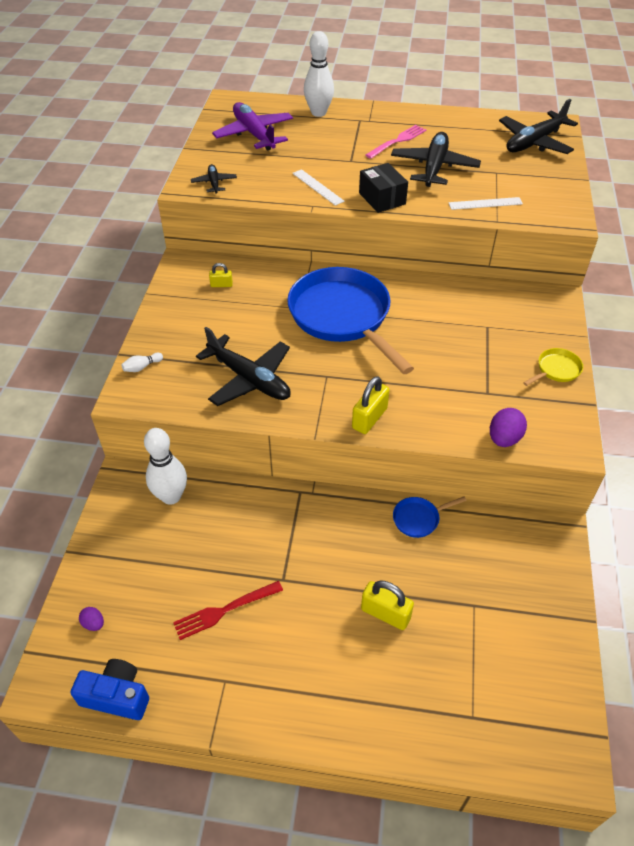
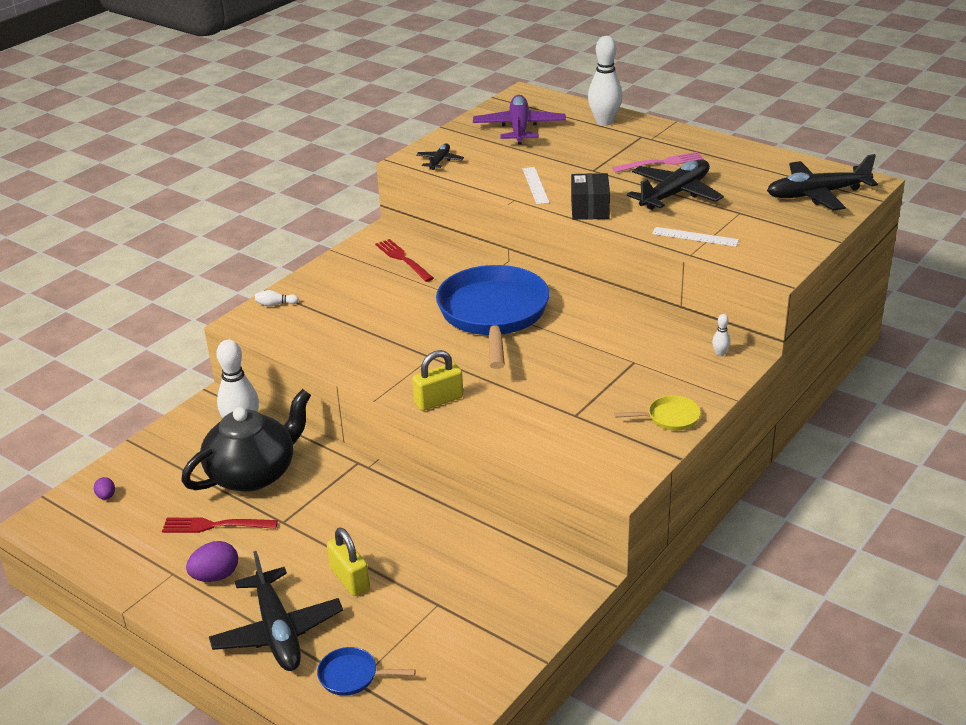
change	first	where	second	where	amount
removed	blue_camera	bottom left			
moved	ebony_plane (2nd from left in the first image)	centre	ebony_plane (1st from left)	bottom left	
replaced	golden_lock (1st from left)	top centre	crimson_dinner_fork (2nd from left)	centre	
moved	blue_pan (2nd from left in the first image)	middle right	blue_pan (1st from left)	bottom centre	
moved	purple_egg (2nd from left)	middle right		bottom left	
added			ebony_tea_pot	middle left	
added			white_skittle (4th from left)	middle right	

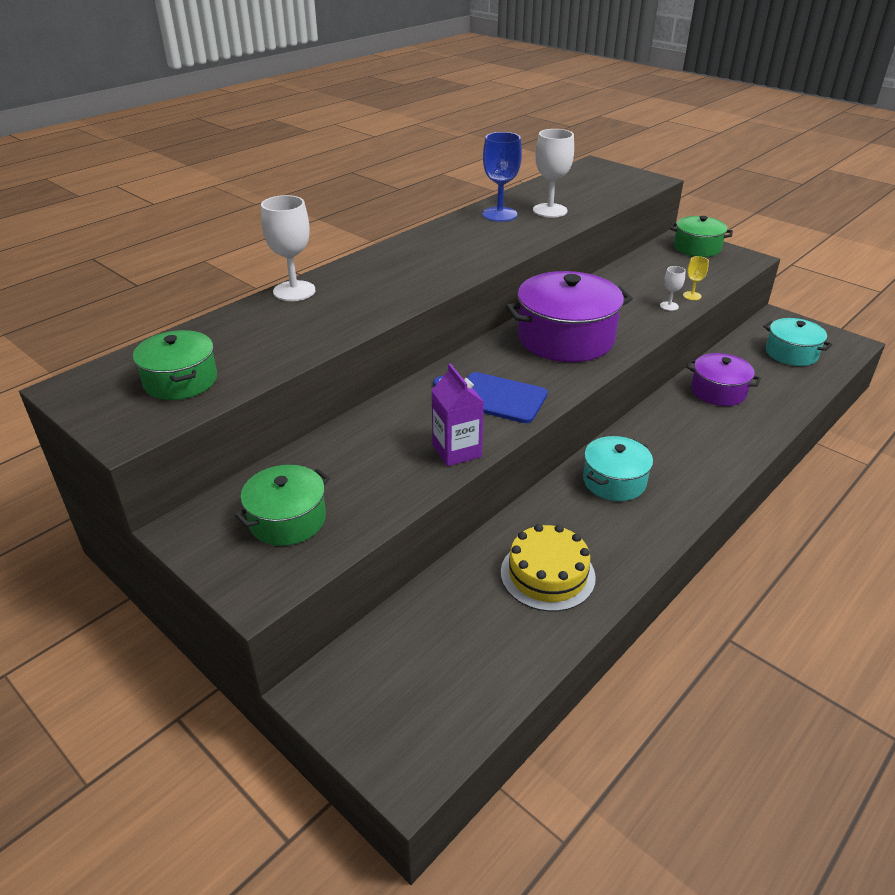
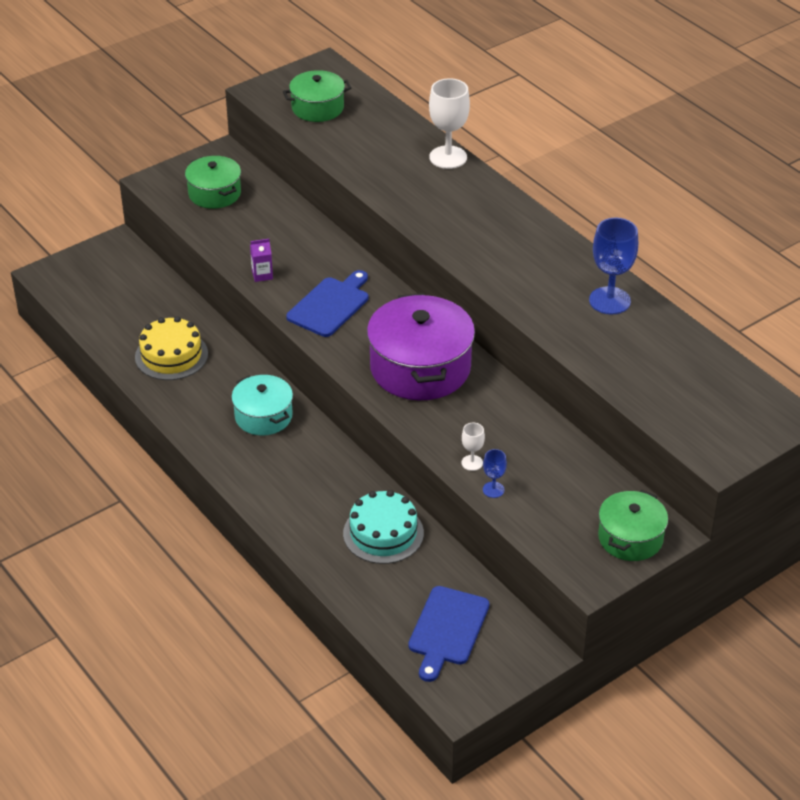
change	first	where	second	where	amount
resized	purple_juice_carton	centre		top left	x0.60
removed	white_wine_glass (2nd from left)	top centre			
recoloured	golden_wine_glass	top right	blue_wine_glass (1st from left)	centre	
replaced	purple_cooking_pot (2nd from left)	middle right	turquoise_layer_cake	centre	
replaced	turquoise_cooking_pot (2nd from left)	middle right	blue_cutting_board (2nd from left)	bottom centre	

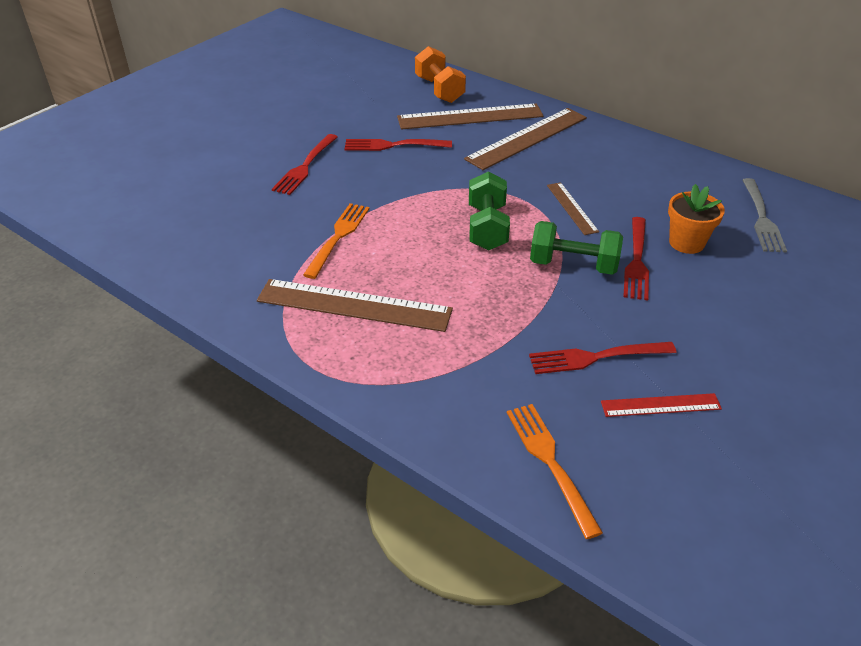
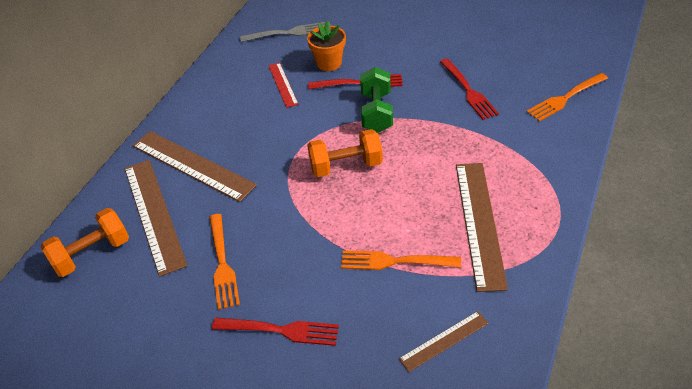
change	first	where	second	where	amount
recoloured	crimson_dinner_fork (2nd from left)	top centre	orange_dinner_fork (1st from left)	bottom left	
recoloured	leaf-green_dumbbell (1st from left)	top centre	orange_dumbbell (2nd from left)	centre	
moved	russet_ruler (4th from left in the first image)	top centre	russet_ruler (3rd from left)	bottom centre	
moved	crimson_ruler	middle right		top centre	

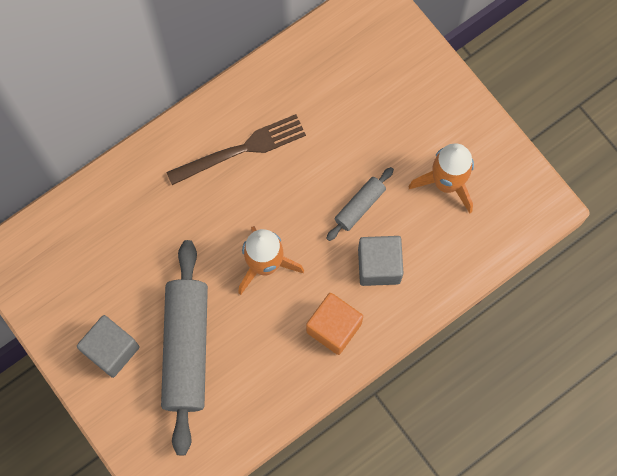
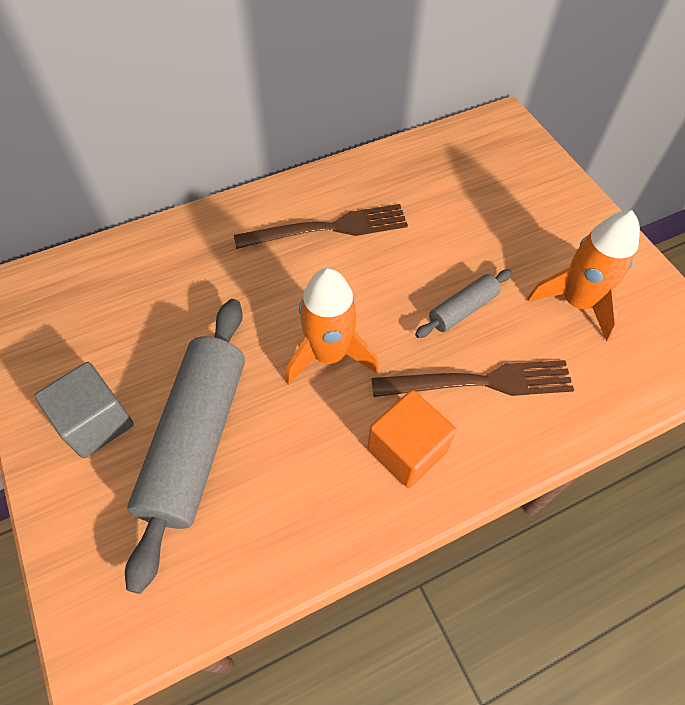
change	first	where	second	where	amount
replaced	ash-grey_block (2nd from left)	centre	russet_dinner_fork (2nd from left)	middle right	

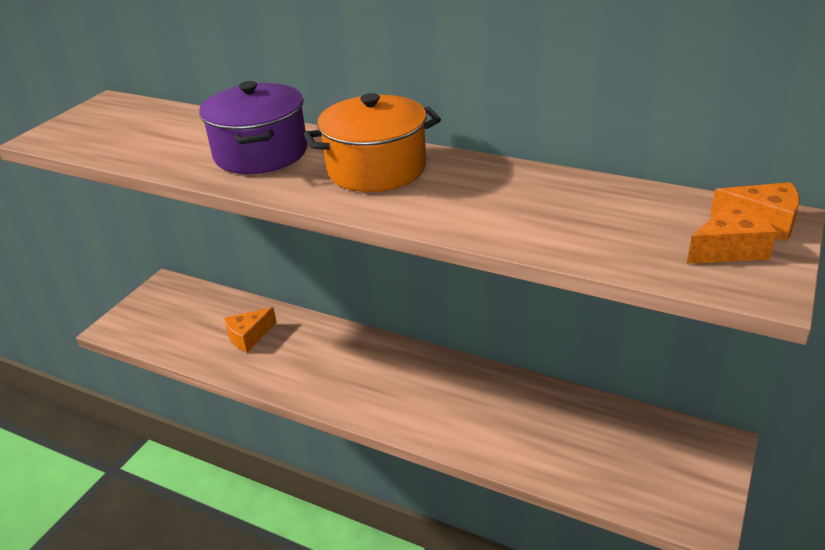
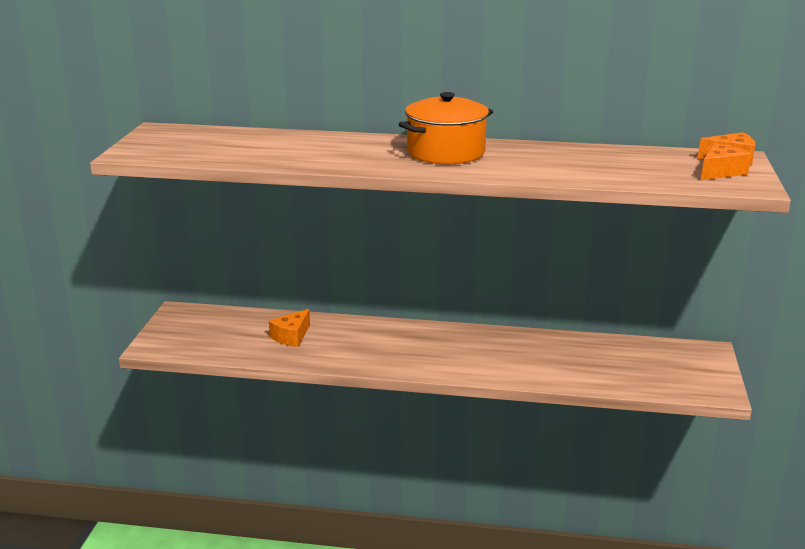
change	first	where	second	where	amount
removed	purple_cooking_pot	top left			

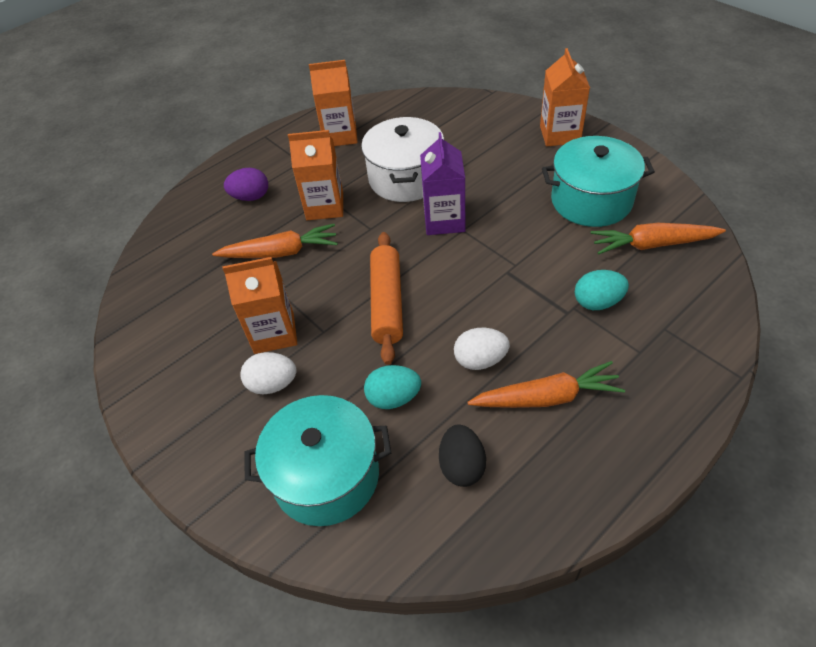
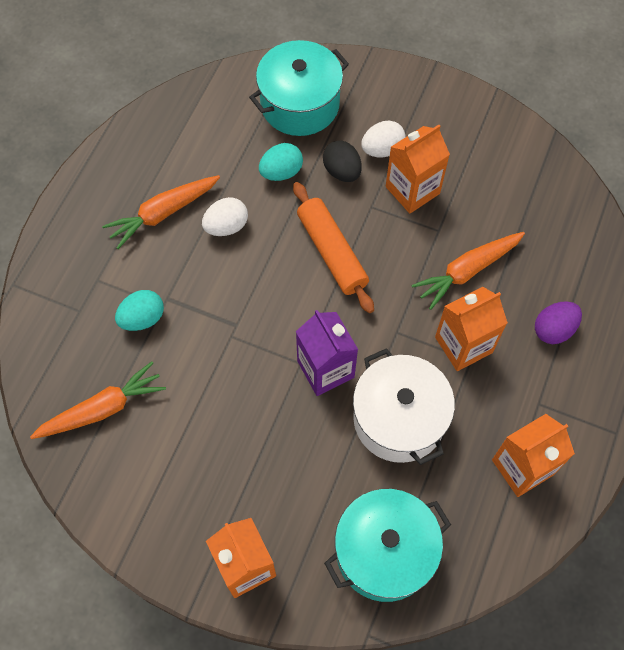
change	first	where	second	where	amount
moved	ebony_egg	bottom centre		top centre	
moved	turquoise_cooking_pot (2nd from left)	top right		bottom centre	

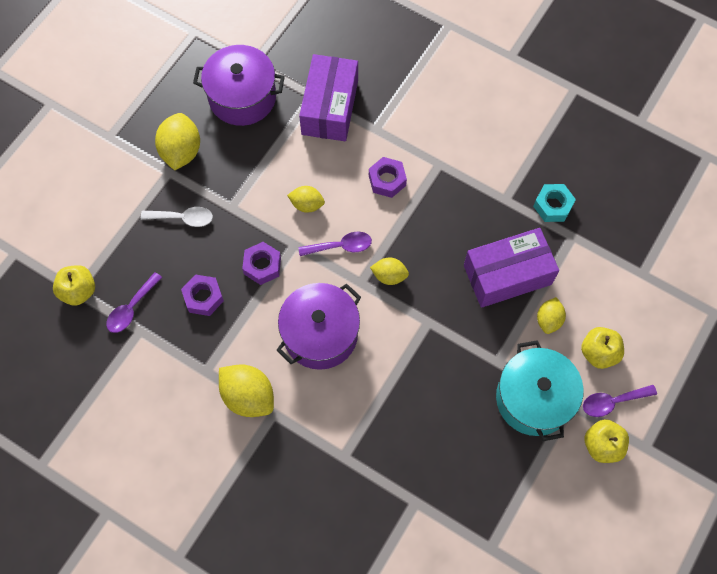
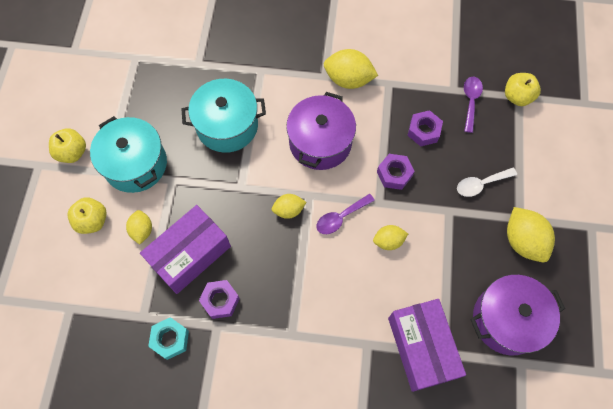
change	first	where	second	where	amount
moved	purple_nut (3rd from left in the first image)	top centre	purple_nut (1st from left)	bottom centre	
removed	purple_spoon (3rd from left)	bottom right			
added			turquoise_cooking_pot (2nd from left)	top centre	

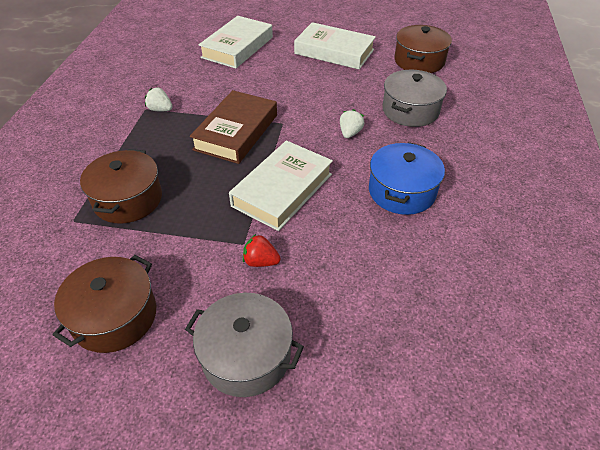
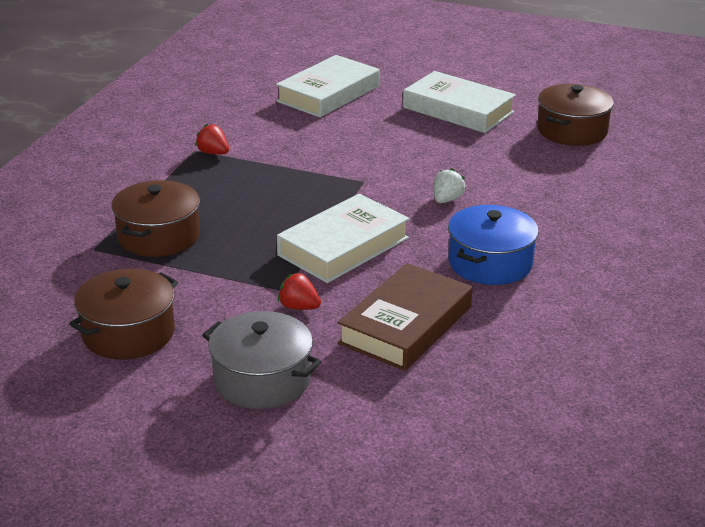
change	first	where	second	where	amount
recoloured	white_berry (1st from left)	top left	crimson_berry (1st from left)	top left	
moved	russet_book	top centre		centre	
removed	ash-grey_cooking_pot (2nd from left)	top right			

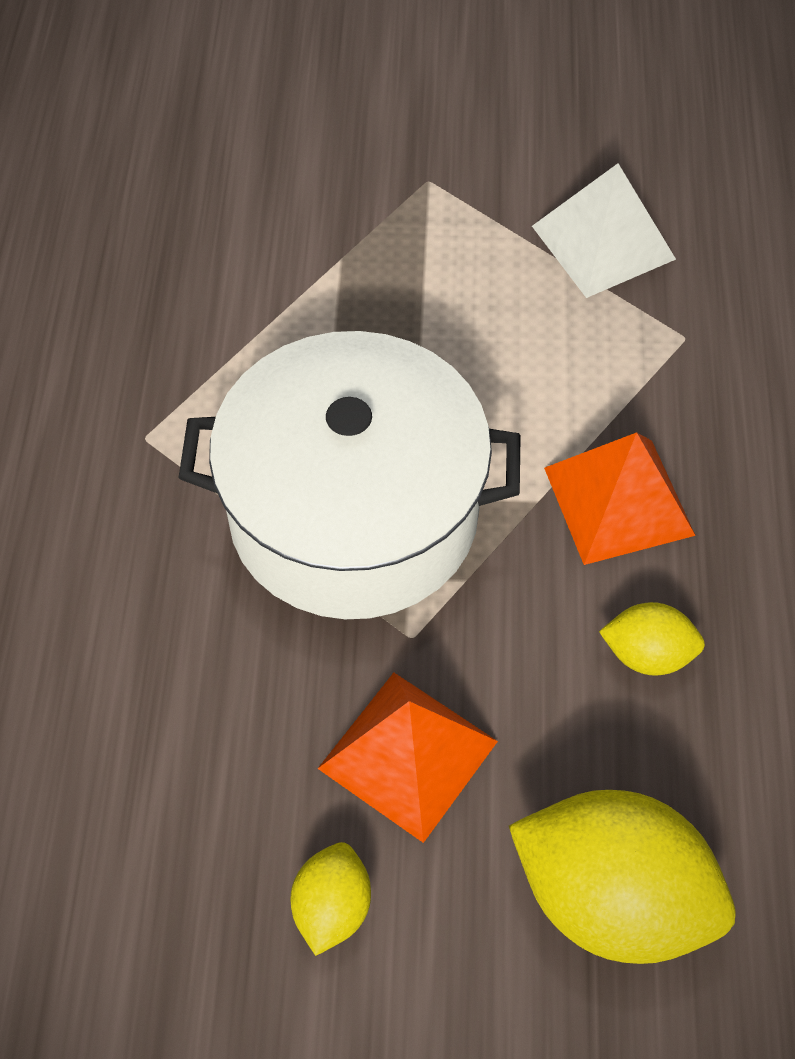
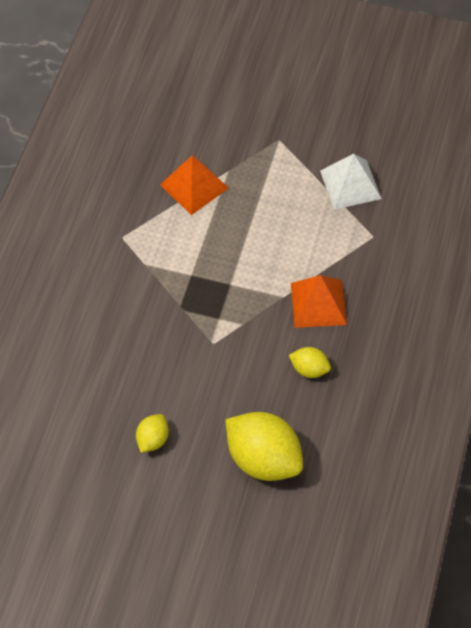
change	first	where	second	where	amount
removed	white_cooking_pot	centre			
moved	orange_pyramid_shape (1st from left)	bottom centre		top centre	

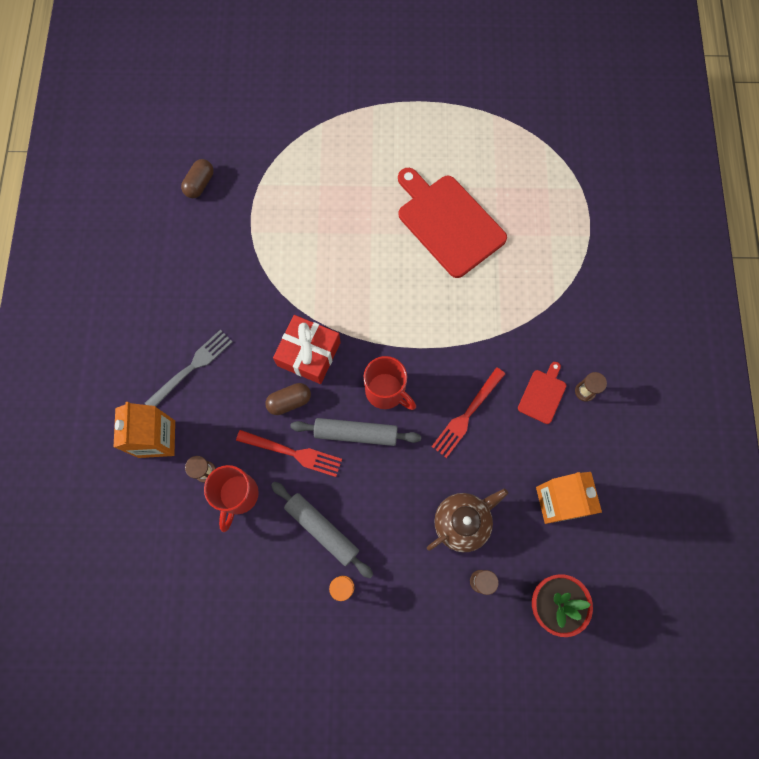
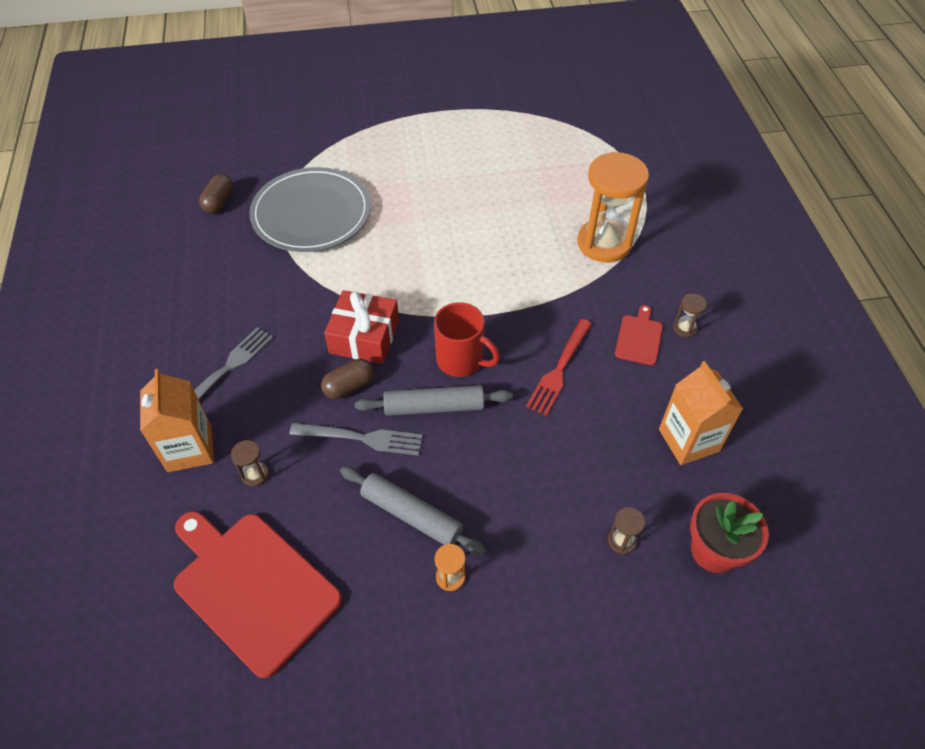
change	first	where	second	where	amount
removed	crimson_coffee_mug (1st from left)	middle left			
recoloured	crimson_dinner_fork (1st from left)	centre	ash-grey_dinner_fork (2nd from left)	centre	
moved	crimson_cutting_board (1st from left)	top centre		bottom left	
removed	russet_tea_pot	bottom centre			
added			ash-grey_flat_dish	top centre	
added			orange_sand_timer (2nd from left)	top centre	

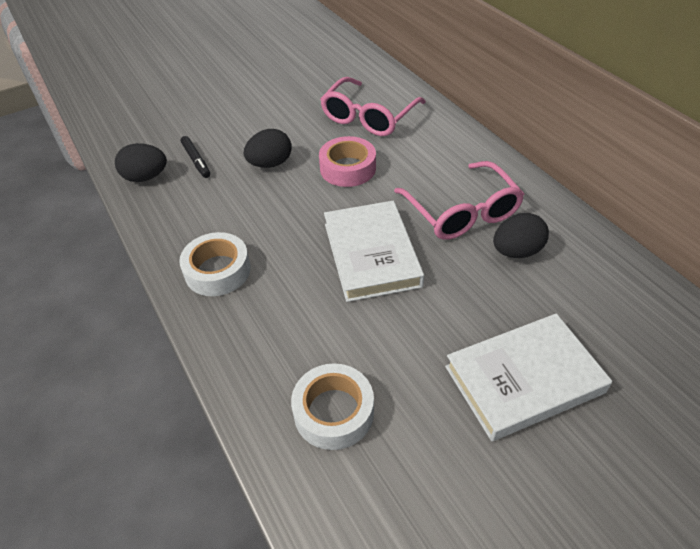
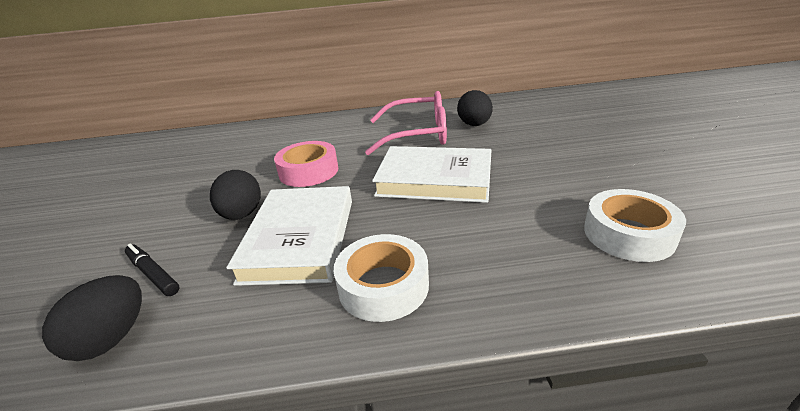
change	first	where	second	where	amount
turned	ebony_felt_pen	top left		middle left	135 degrees counterclockwise
removed	pink_spectacles (1st from left)	top centre			
moved	white_book (2nd from left in the first image)	bottom right	white_book (1st from left)	centre	

